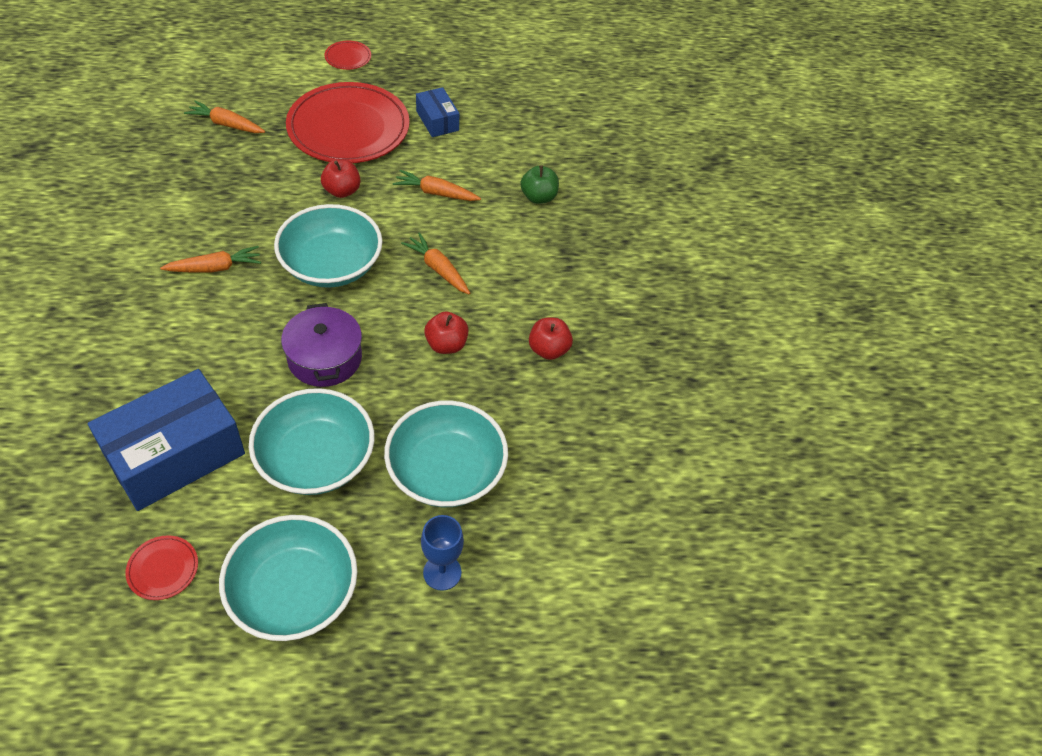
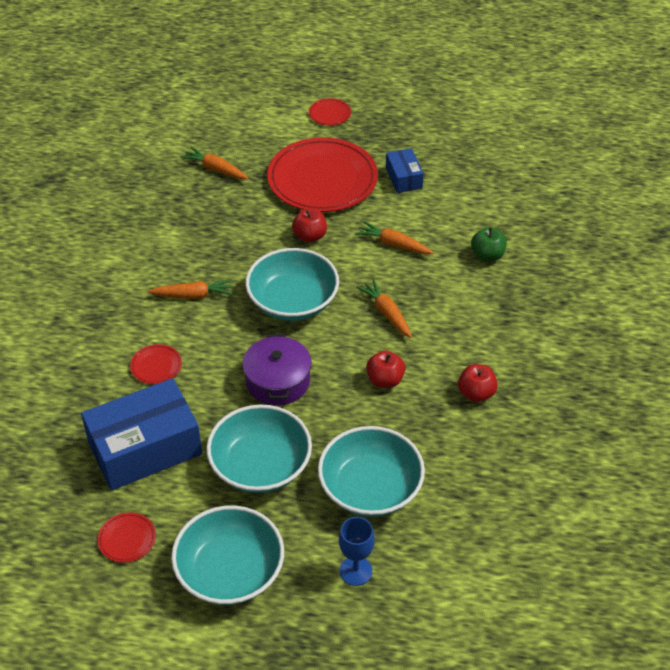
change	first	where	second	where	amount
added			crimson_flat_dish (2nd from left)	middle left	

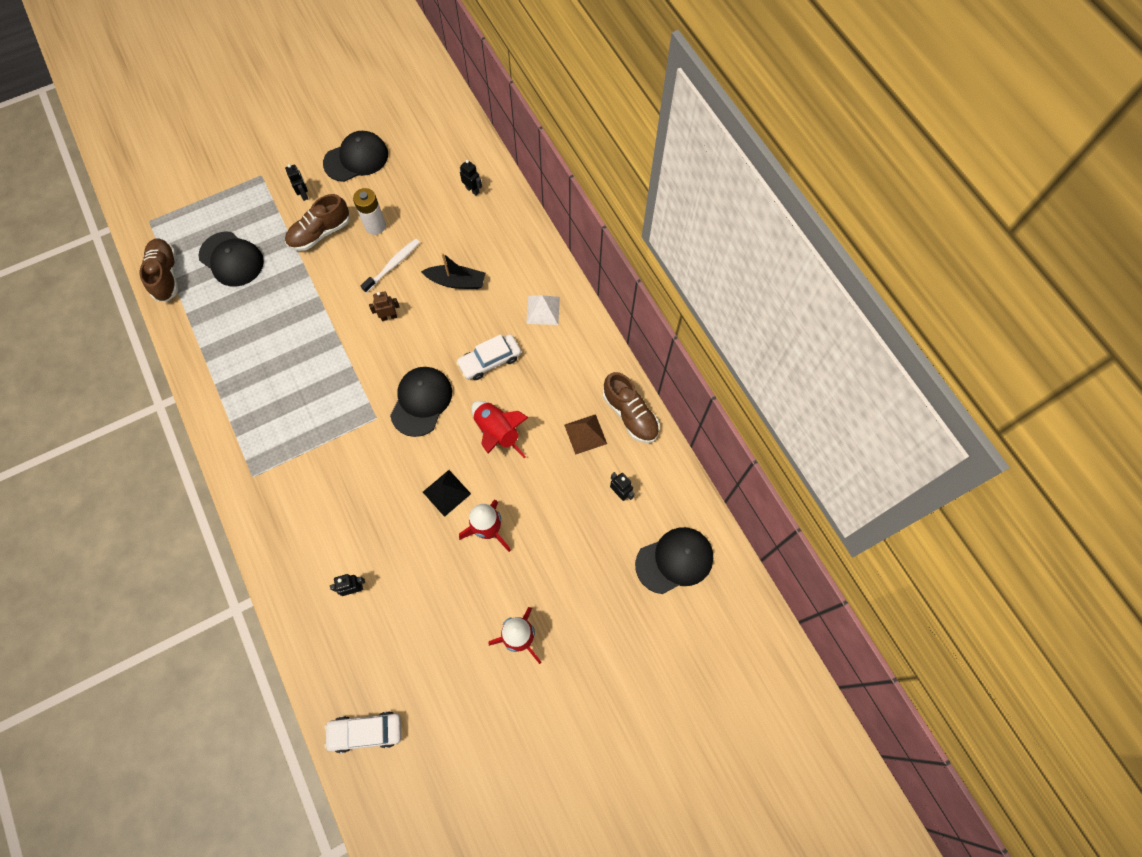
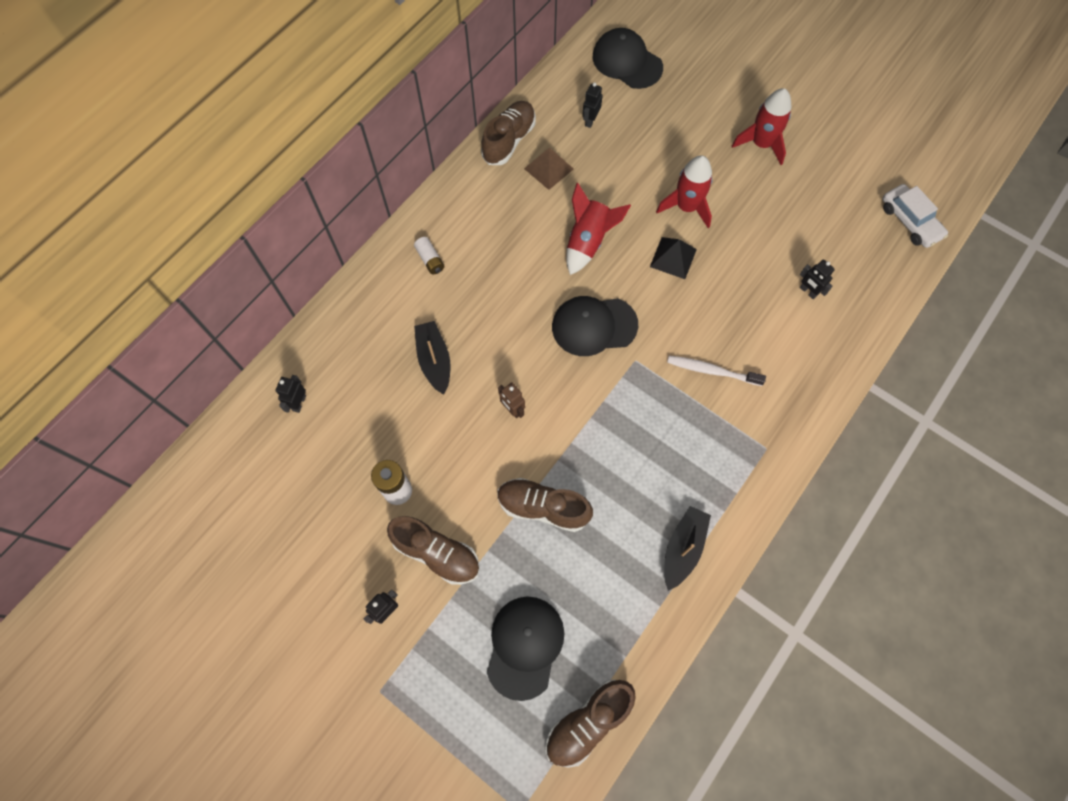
change	first	where	second	where	amount
removed	ebony_peaked_cap (2nd from left)	top left			
moved	white_tooth_brush	top centre		middle right	
removed	white_toy_car (2nd from left)	centre			
replaced	white_pyramid_shape	centre	white_power_cell (2nd from left)	top centre	
added			russet_lace-up_shoe (3rd from left)	centre	
added			ebony_sailboat (2nd from left)	bottom centre	

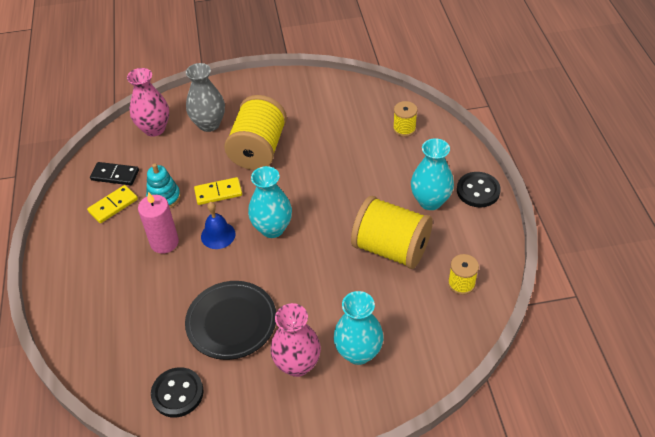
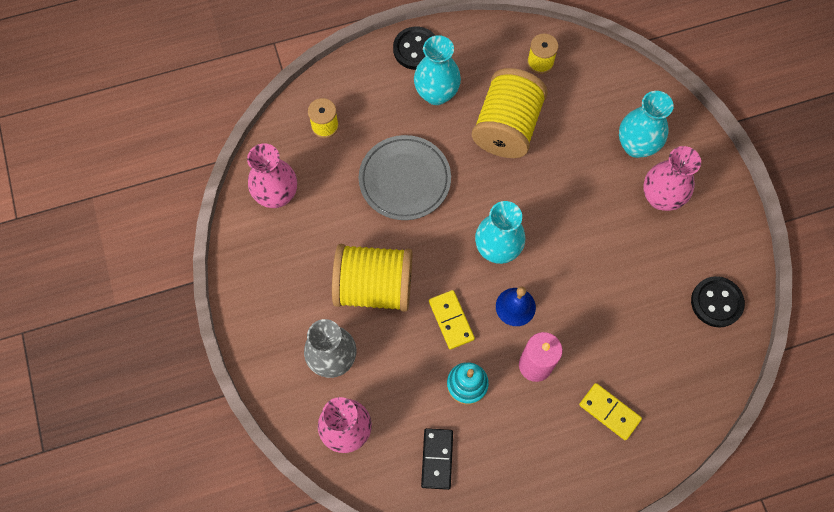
change	first	where	second	where	amount
moved	golden_domino (1st from left in the first image)	middle left	golden_domino (2nd from left)	bottom right	
removed	ebony_flat_dish	bottom centre			
added			pink_vase (1st from left)	middle left	
added			ash-grey_flat_dish	centre	

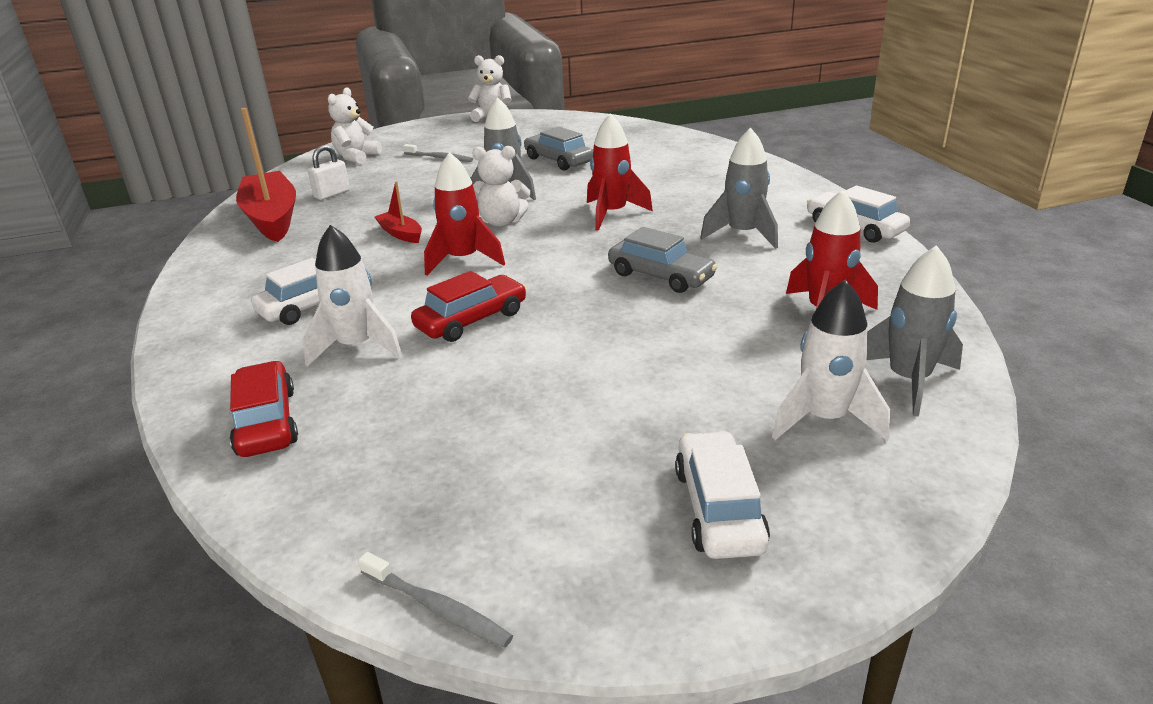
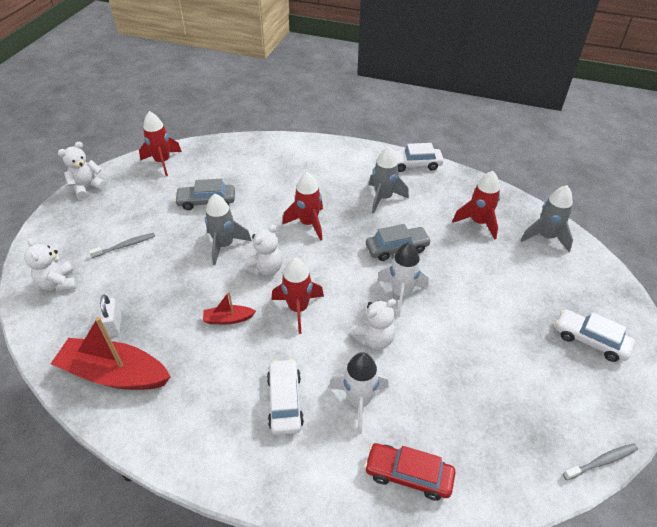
change	first	where	second	where	amount
replaced	crimson_toy_car (2nd from left)	centre	white_teddy_bear (4th from left)	centre	
moved	white_toy_rocket (2nd from left)	middle right		centre	
added			crimson_toy_rocket (1st from left)	top left	

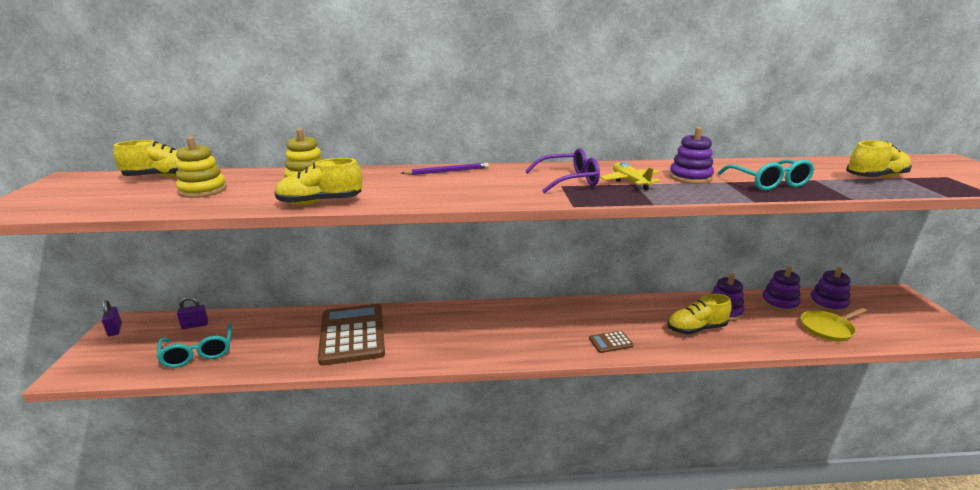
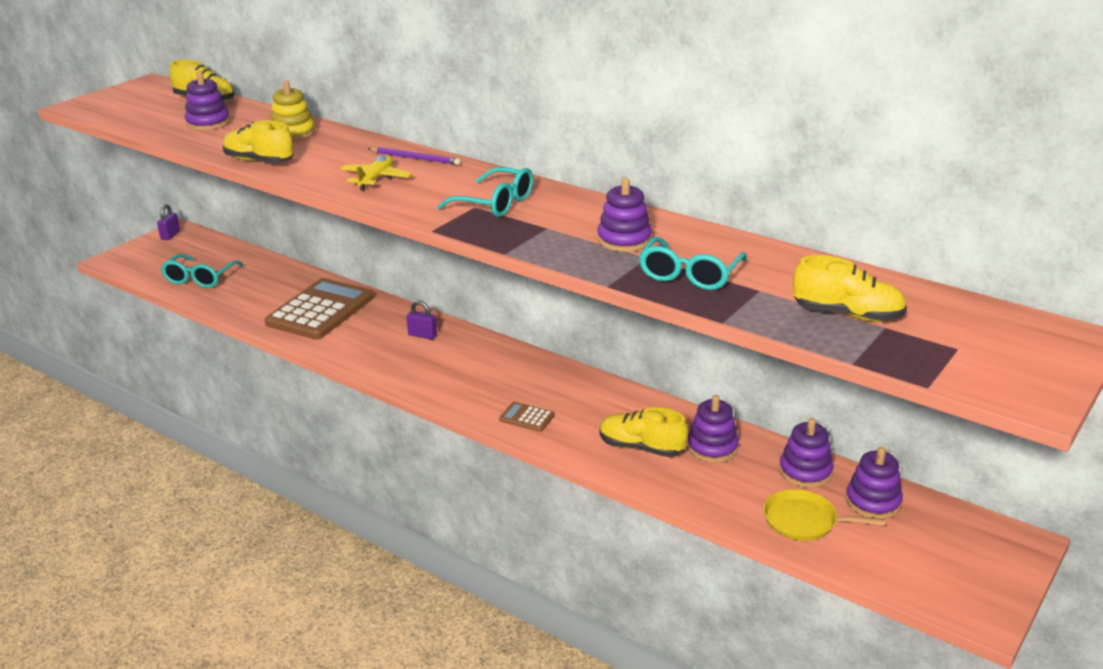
change	first	where	second	where	amount
recoloured	golden_ring_stacker (1st from left)	middle left	purple_ring_stacker (1st from left)	top left	
moved	purple_lock (2nd from left)	middle left		centre	
recoloured	purple_spectacles	centre	turquoise_spectacles (2nd from left)	top centre	
moved	golden_plane	centre		top centre	

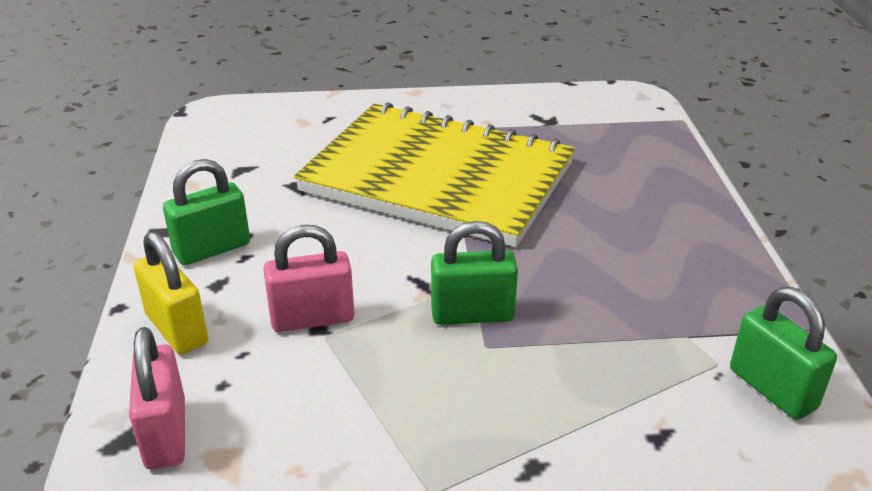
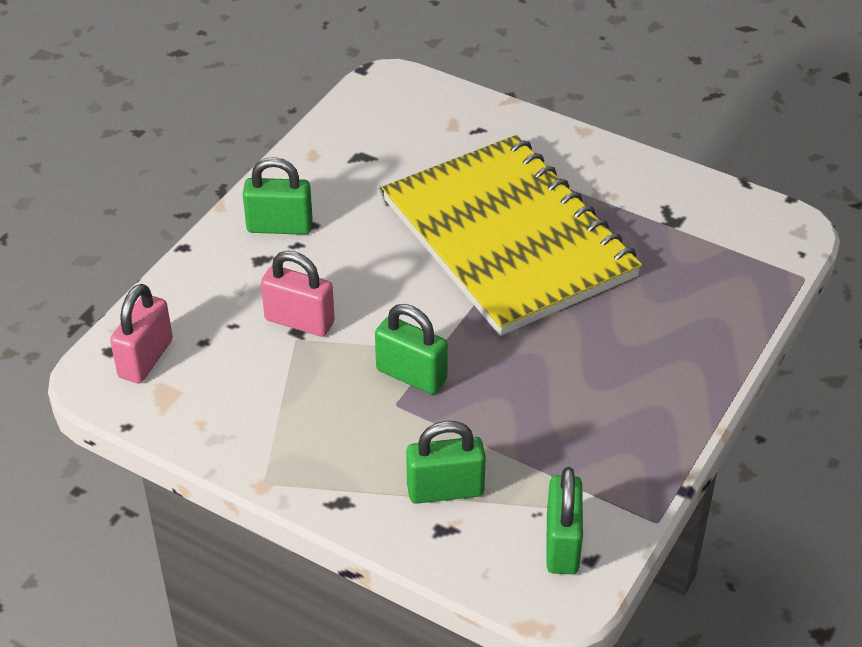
change	first	where	second	where	amount
removed	golden_lock	middle left			
added			leaf-green_lock (3rd from left)	bottom centre	

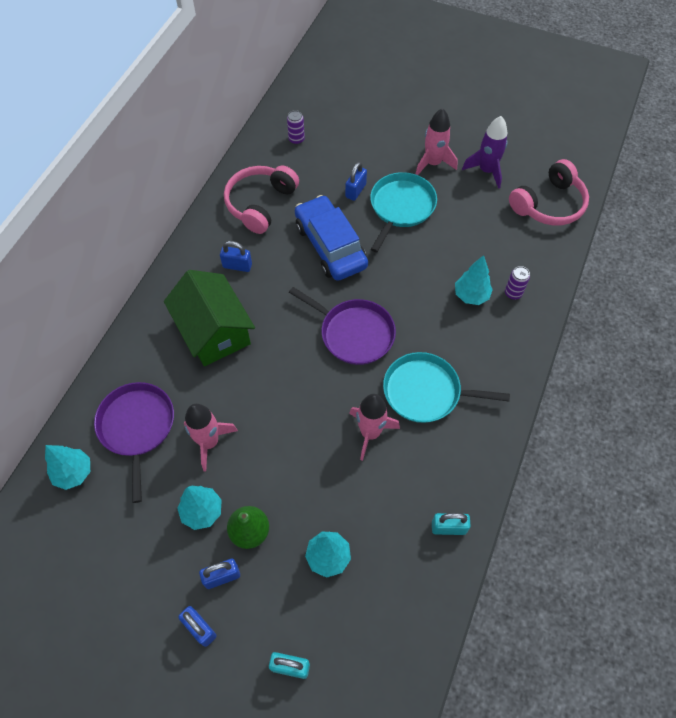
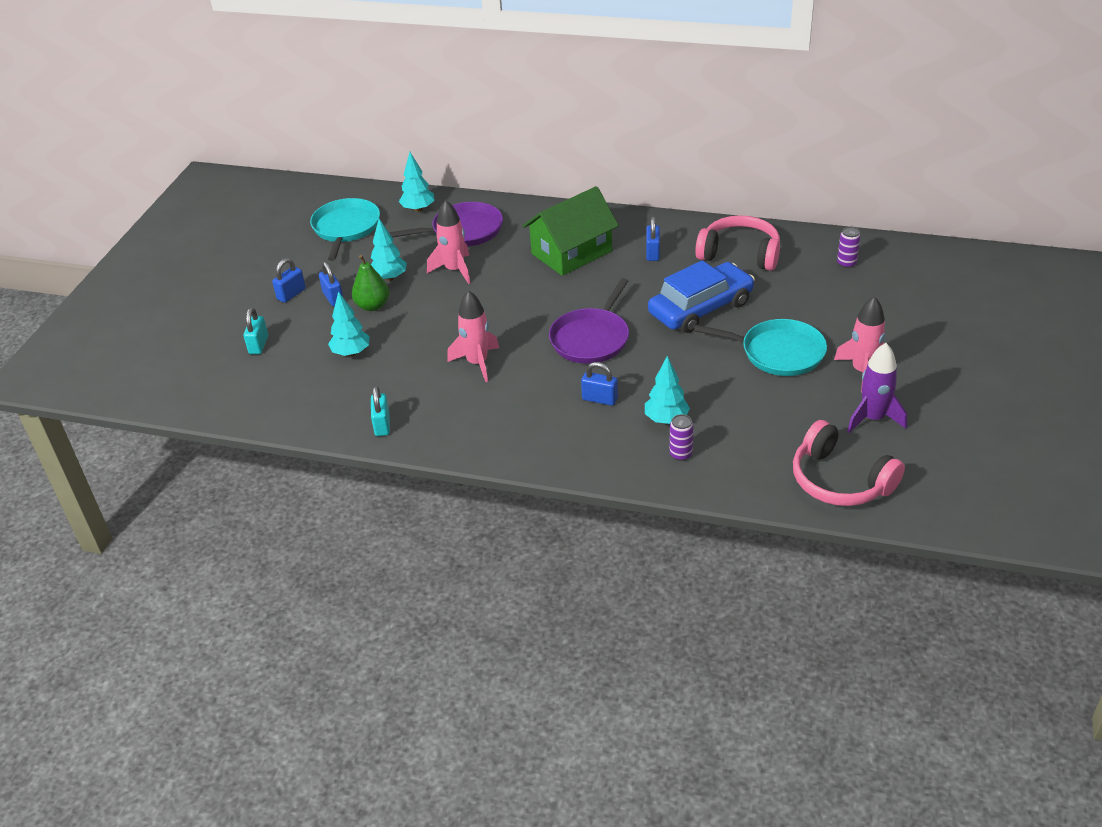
change	first	where	second	where	amount
moved	blue_lock (4th from left in the first image)	top centre	blue_lock (3rd from left)	centre	
moved	turquoise_pan (2nd from left in the first image)	centre	turquoise_pan (1st from left)	top left	

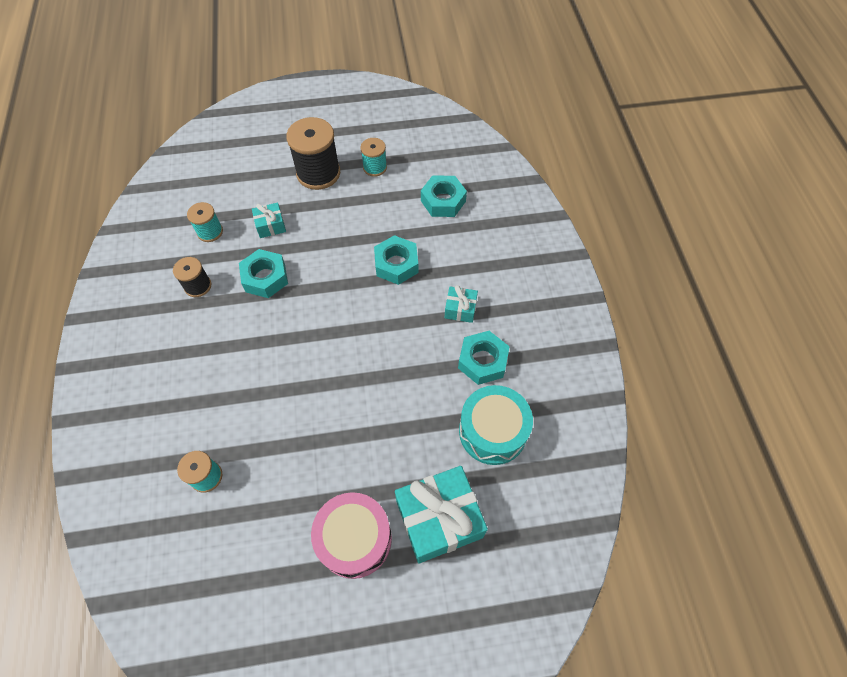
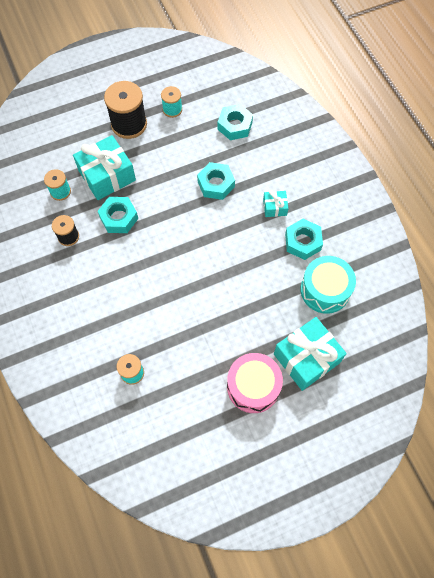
change	first	where	second	where	amount
resized	turquoise_wrapped_gift (1st from left)	top left		top left	x2.05

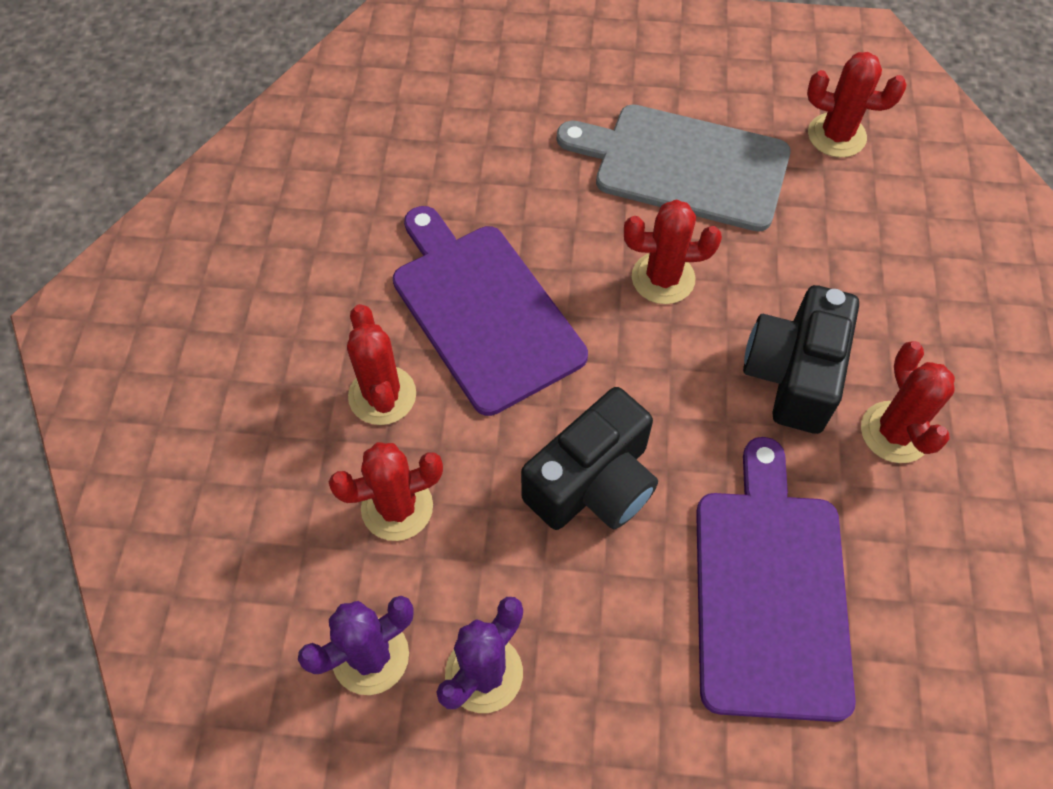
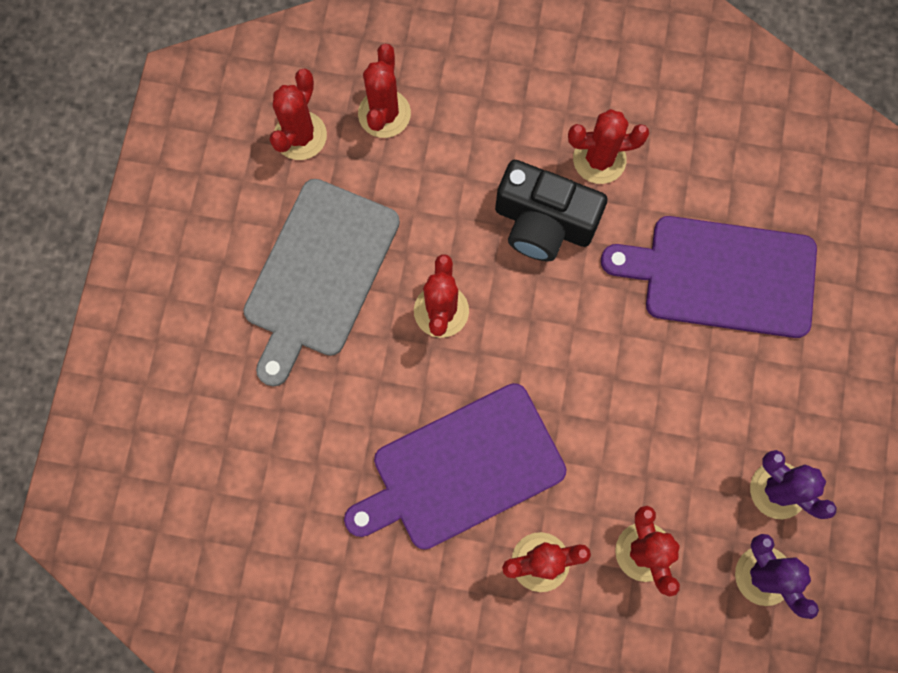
change	first	where	second	where	amount
removed	ebony_camera (1st from left)	centre			
added			crimson_cactus (2nd from left)	top centre	

